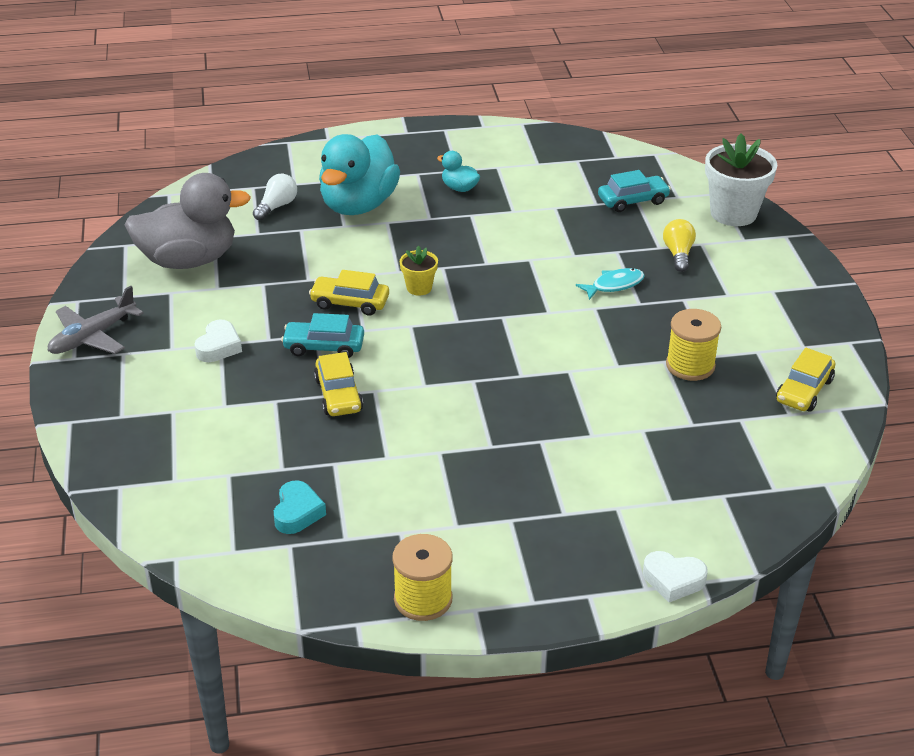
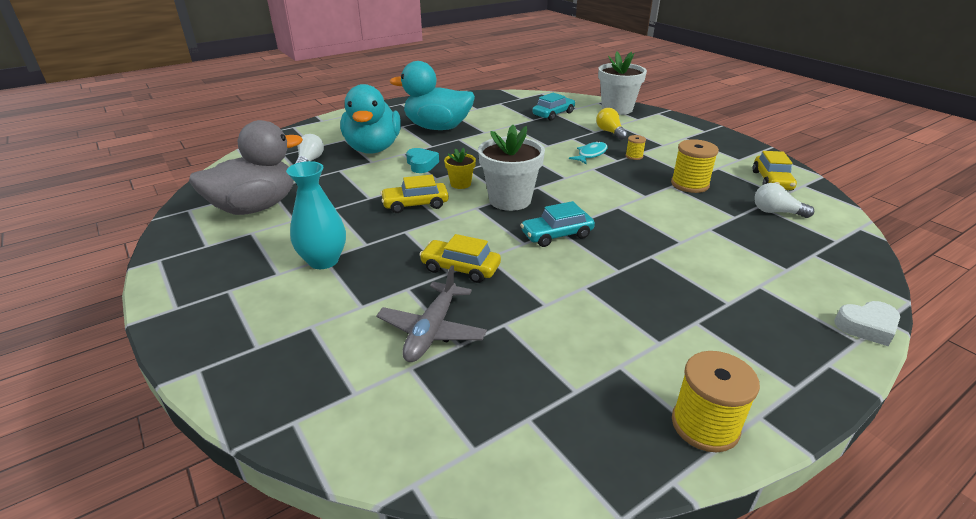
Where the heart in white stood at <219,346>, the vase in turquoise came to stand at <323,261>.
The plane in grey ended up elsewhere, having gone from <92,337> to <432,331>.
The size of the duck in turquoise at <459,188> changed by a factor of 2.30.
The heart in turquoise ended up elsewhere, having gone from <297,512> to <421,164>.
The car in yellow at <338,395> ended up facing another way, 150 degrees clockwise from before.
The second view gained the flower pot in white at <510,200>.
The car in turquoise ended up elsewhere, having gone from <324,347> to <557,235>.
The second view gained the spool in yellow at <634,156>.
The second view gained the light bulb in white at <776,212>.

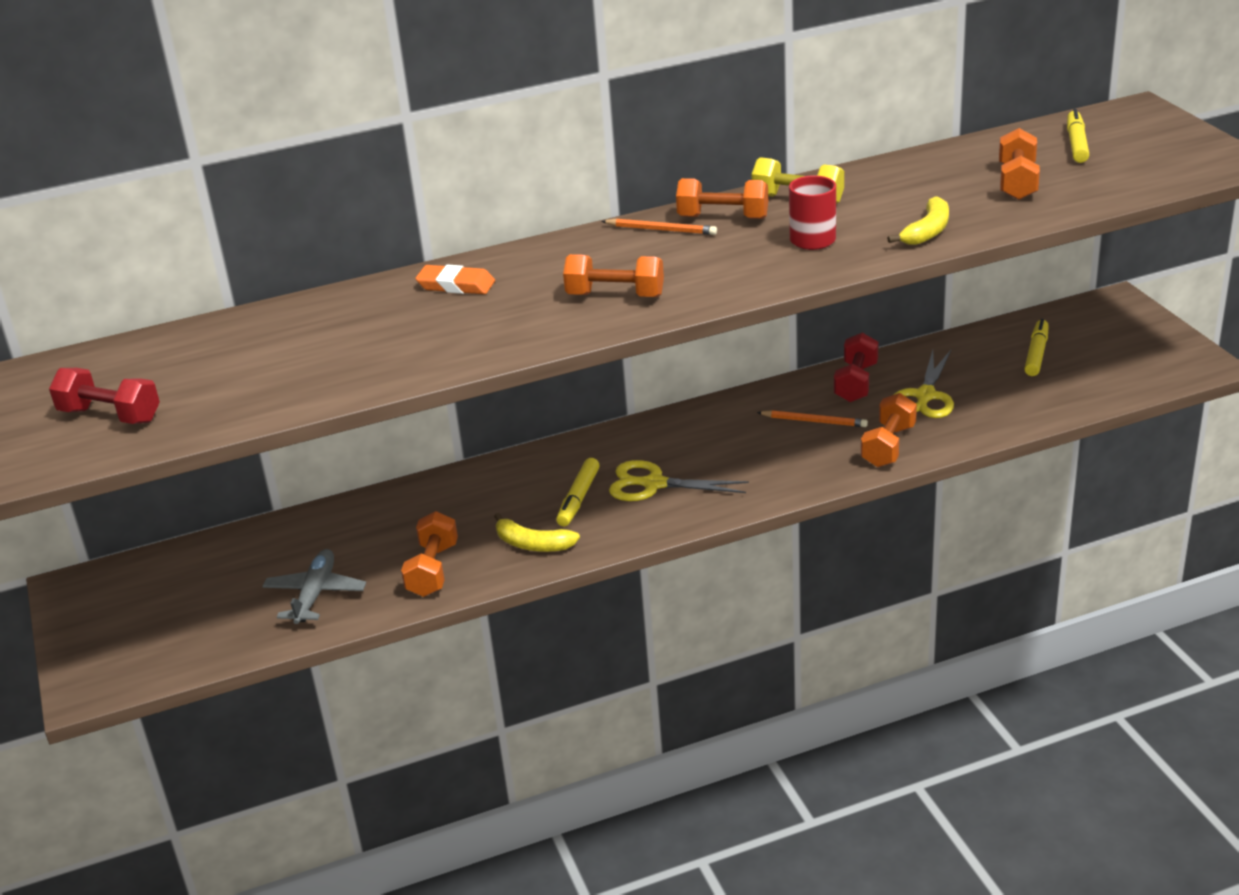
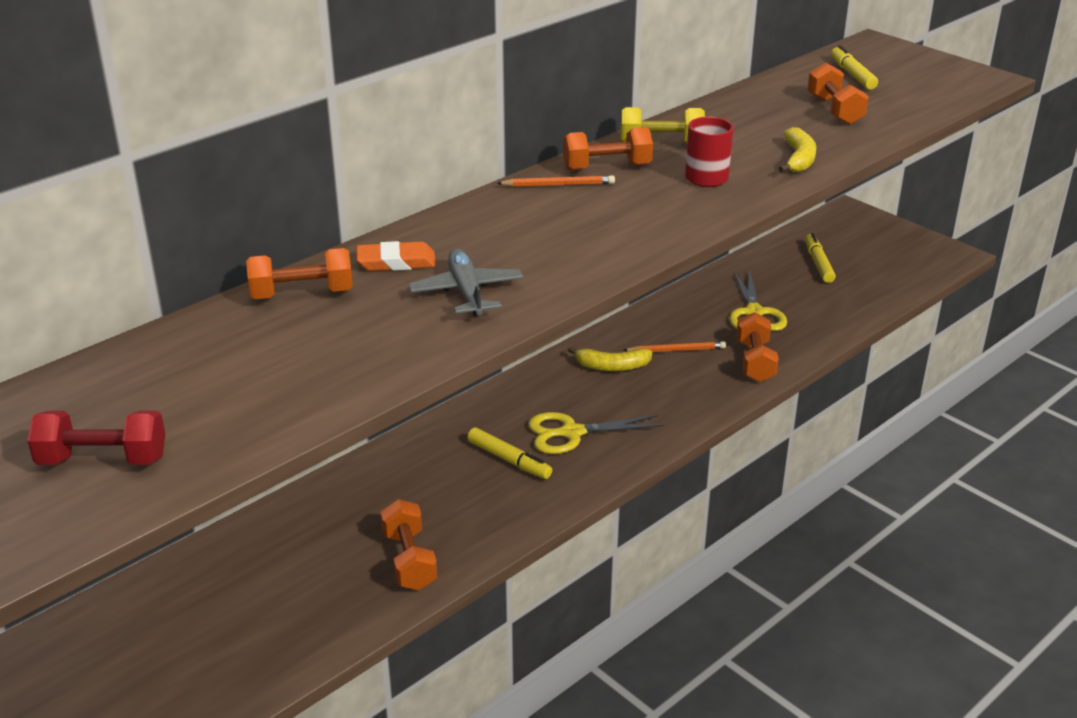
The dumbbell in orange ended up elsewhere, having gone from <615,295> to <302,294>.
The plane in grey ended up elsewhere, having gone from <315,594> to <467,292>.
The marker in yellow at <578,498> ended up facing another way, 45 degrees counterclockwise from before.
The banana in yellow ended up elsewhere, having gone from <533,544> to <612,366>.
The second view lost the dumbbell in red at <856,383>.

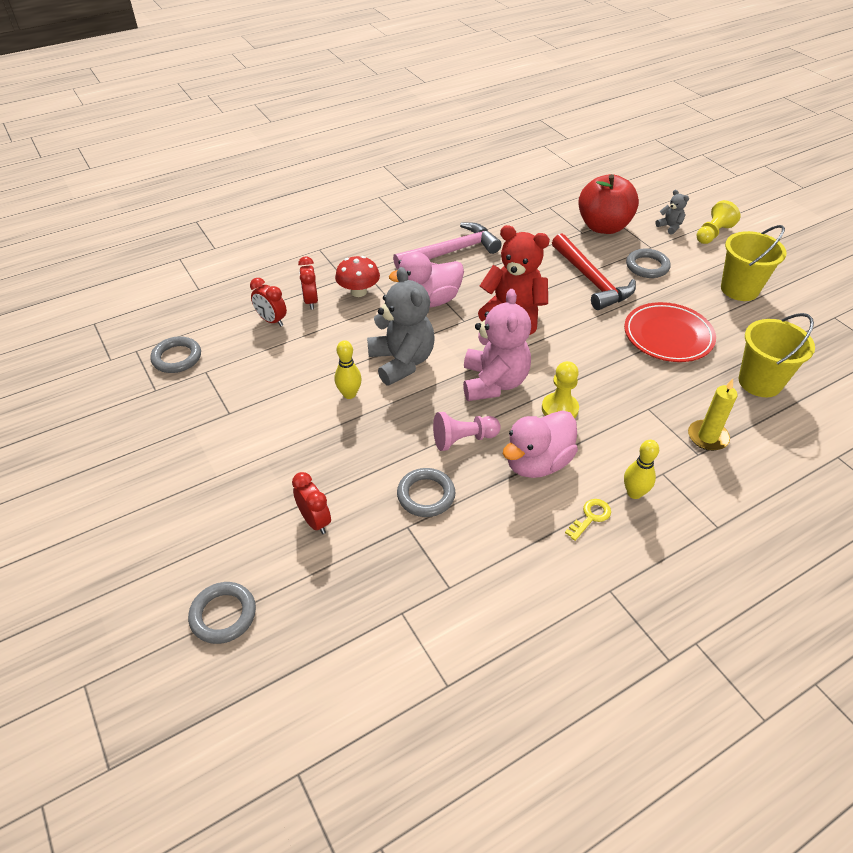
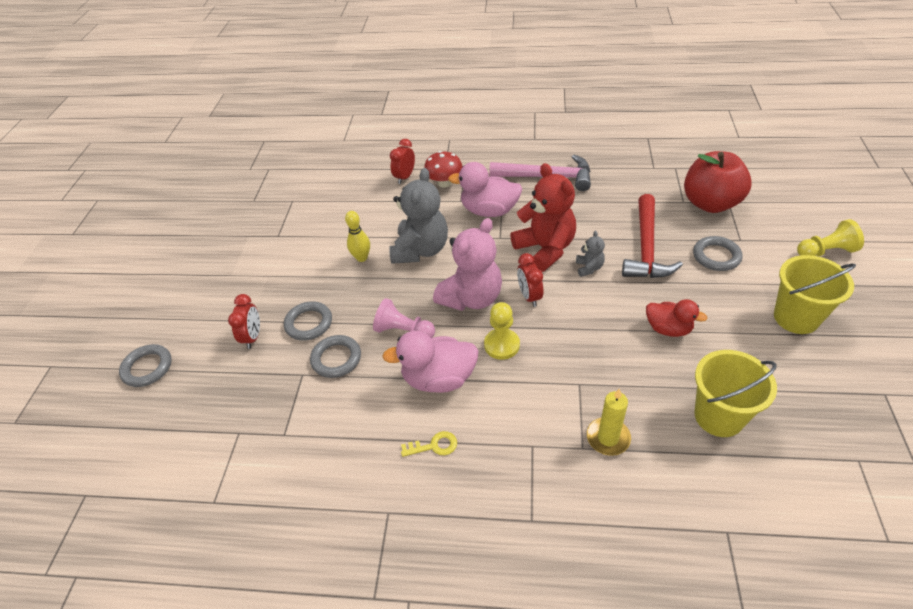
The ring in grey ended up elsewhere, having gone from <177,358> to <309,323>.
The clock in red ended up elsewhere, having gone from <272,320> to <529,296>.
The teddy bear in grey ended up elsewhere, having gone from <670,227> to <589,268>.
Where the plate in red stood at <668,336>, the duck in red came to stand at <668,329>.
The second view lost the bowling pin in yellow at <634,493>.

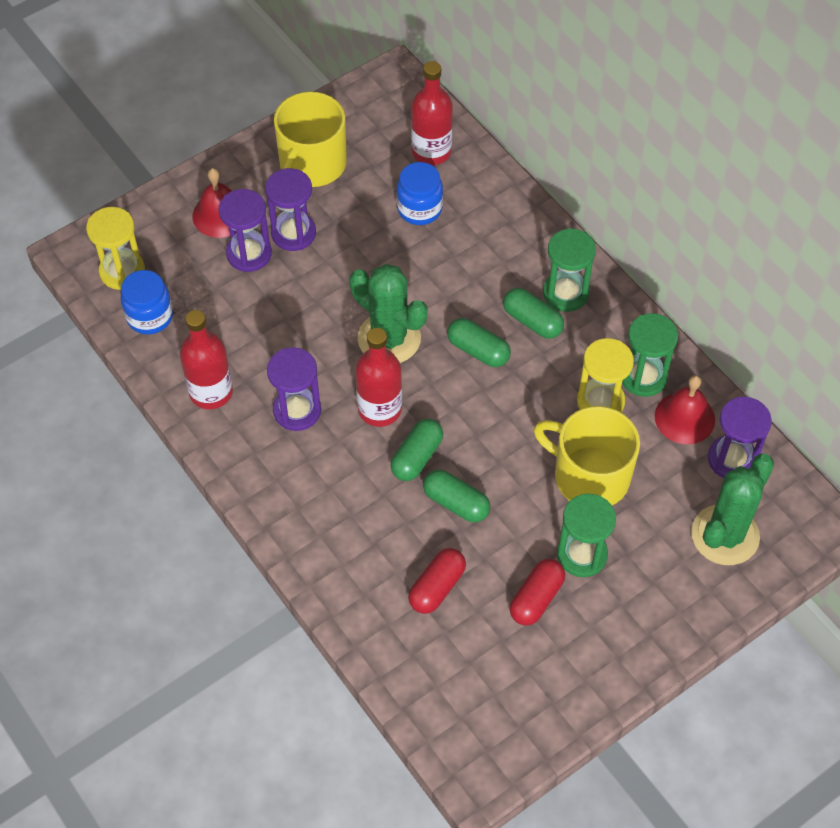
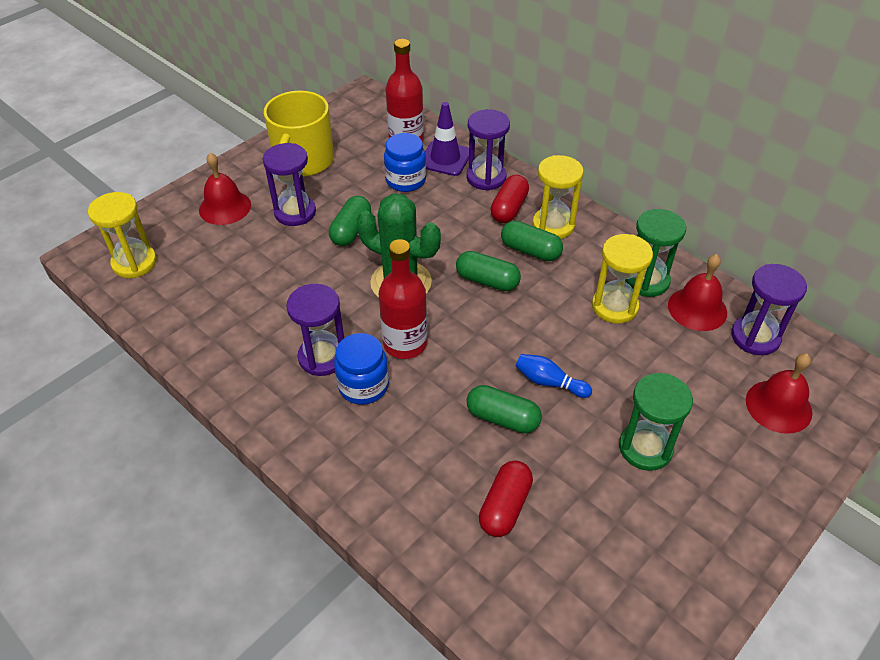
The capsule in green ended up elsewhere, having gone from <417,457> to <351,230>.
The jar in blue ended up elsewhere, having gone from <150,316> to <363,386>.
The second view gained the traffic cone in purple at <445,158>.
The hourglass in purple ended up elsewhere, having gone from <249,254> to <486,177>.
The capsule in red ended up elsewhere, having gone from <536,598> to <509,208>.
The second view gained the bowling pin in blue at <549,382>.
What was the hourglass in green at <565,293> turned into the hourglass in yellow at <553,225>.
Where the cactus in green stood at <725,535>, the bell in red came to stand at <778,406>.
The second view lost the bottle in red at <211,392>.
The second view lost the mug in yellow at <589,476>.

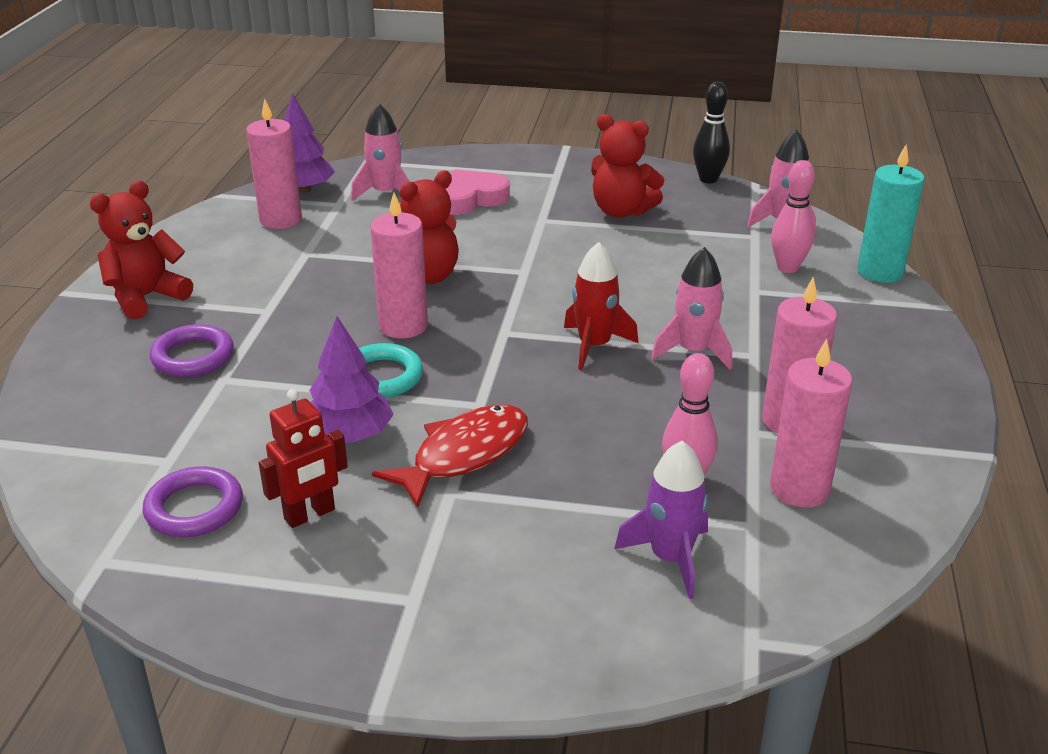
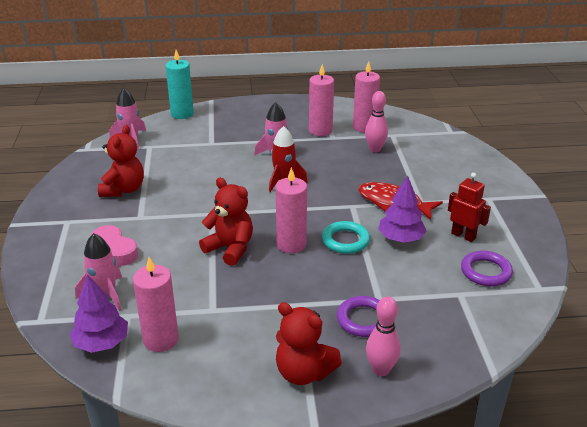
The bowling pin in pink ended up elsewhere, having gone from <787,268> to <381,370>.
The second view lost the rocket in purple at <670,558>.
The second view lost the bowling pin in black at <708,179>.

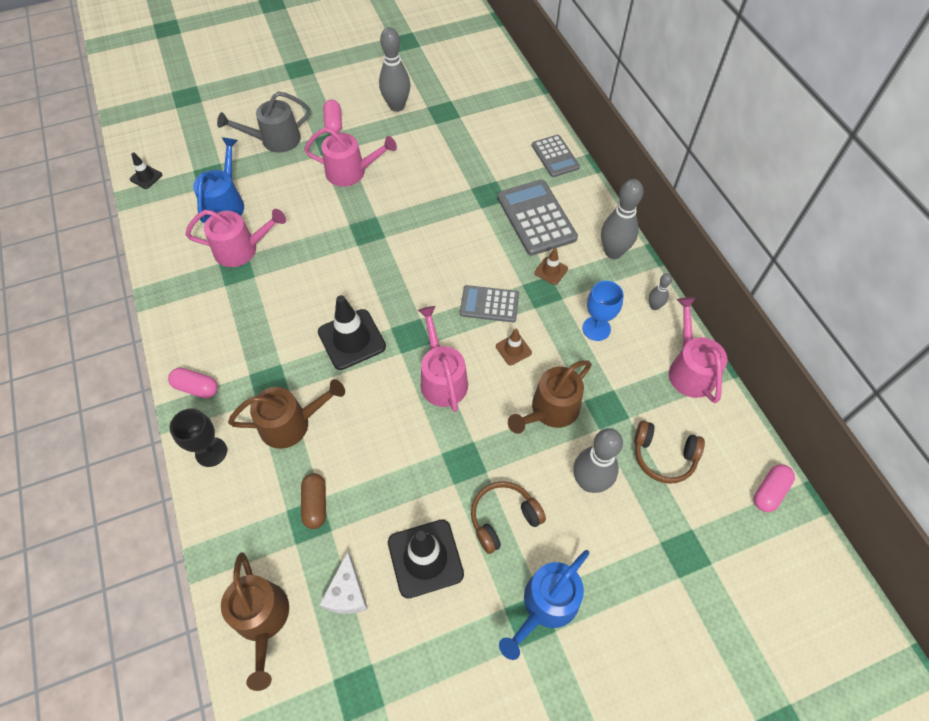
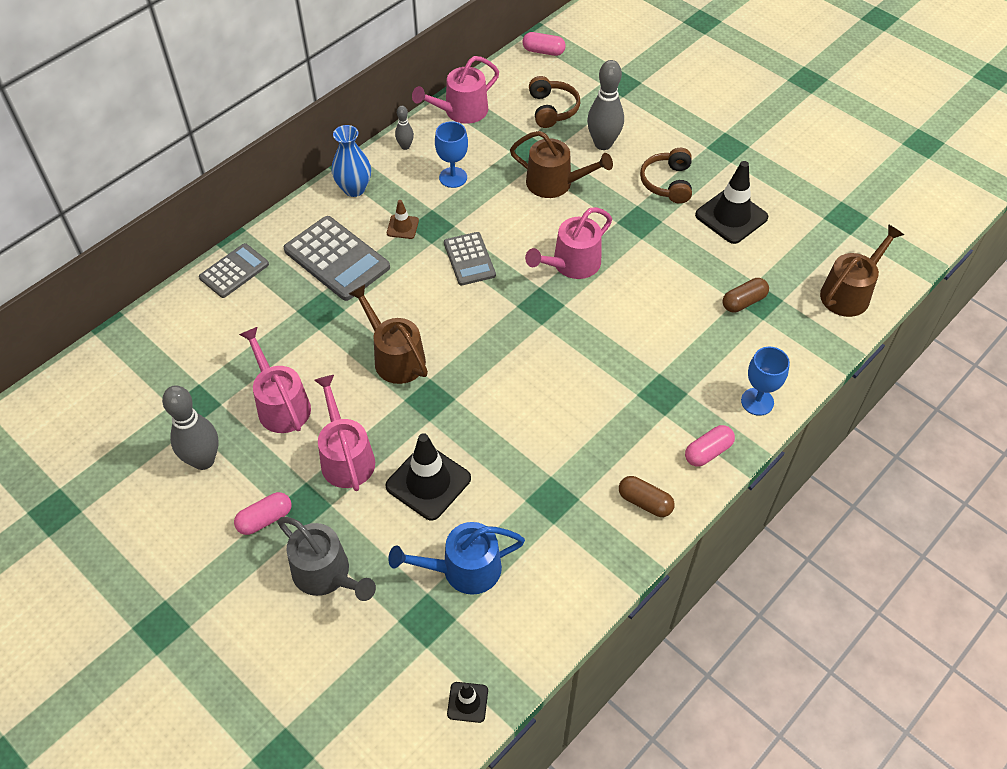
The watering can in pink ended up elsewhere, having gone from <241,249> to <281,404>.
The calculator in grey at <536,218> ended up facing another way, 90 degrees counterclockwise from before.
Where the bowling pin in grey stood at <613,252>, the vase in blue came to stand at <354,189>.
The watering can in brown ended up elsewhere, having gone from <291,423> to <395,357>.
The traffic cone in black ended up elsewhere, having gone from <351,339> to <428,482>.
The second view gained the capsule in brown at <645,502>.
The headphones in brown at <503,518> ended up facing another way, 60 degrees clockwise from before.
The capsule in pink at <196,387> ended up facing another way, 60 degrees clockwise from before.
What was the goblet in black at <211,452> turned into the goblet in blue at <757,401>.
The second view lost the cheese in white at <347,593>.
The second view lost the traffic cone in brown at <513,349>.
The second view lost the watering can in blue at <546,605>.

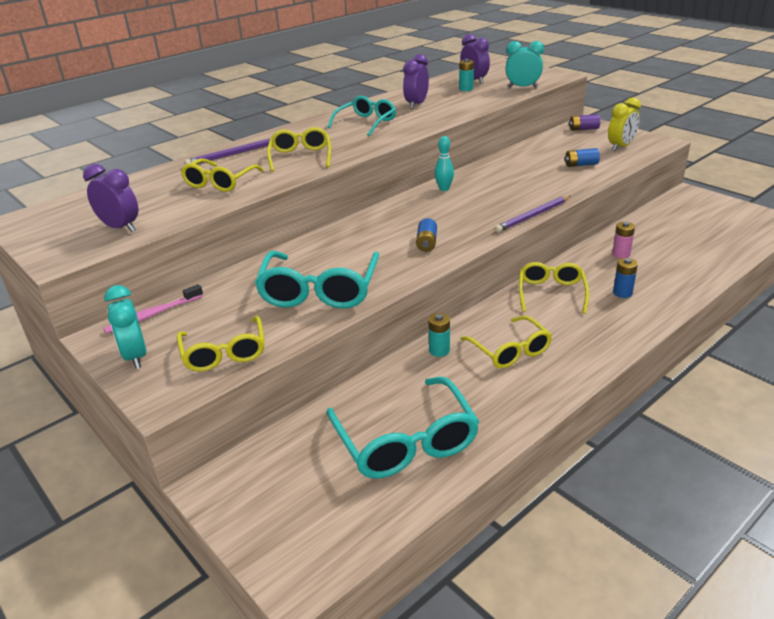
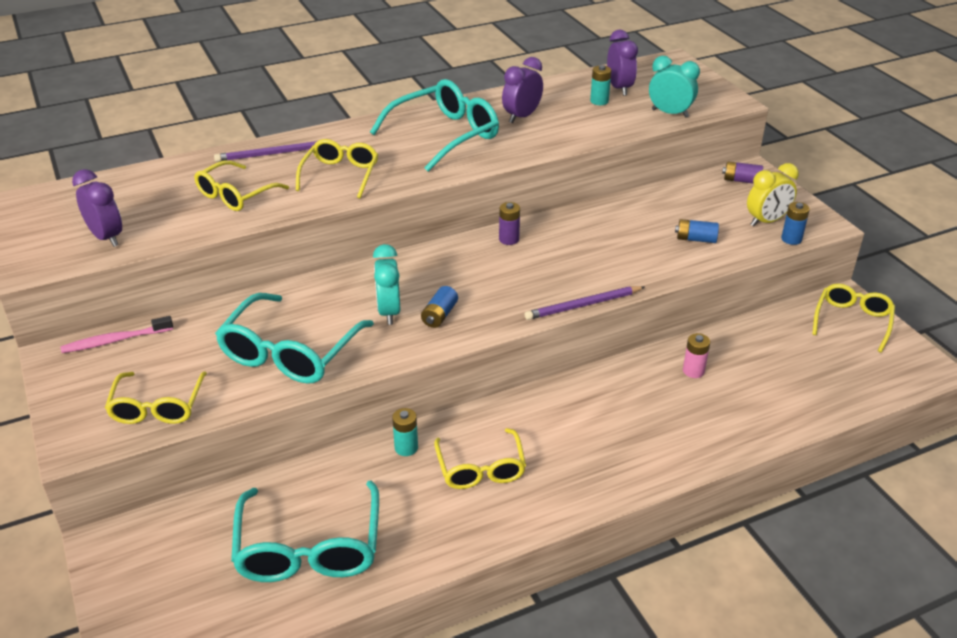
The size of the glasses in turquoise at <366,123> changed by a factor of 1.55.
The clock in turquoise ended up elsewhere, having gone from <135,356> to <389,312>.
Where the bowling pin in turquoise stood at <444,189>, the battery in purple came to stand at <509,239>.
The battery in blue ended up elsewhere, having gone from <622,293> to <791,239>.
The glasses in yellow ended up elsewhere, having gone from <551,293> to <852,321>.

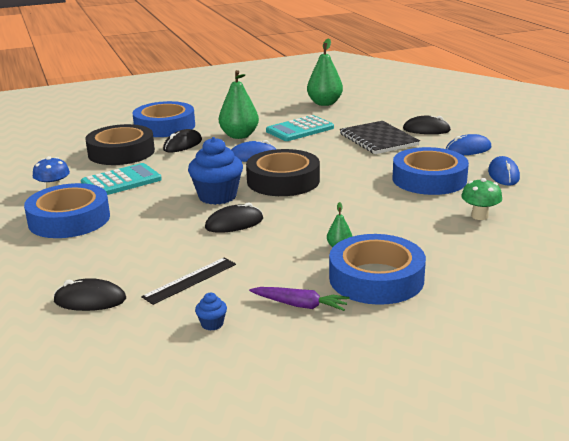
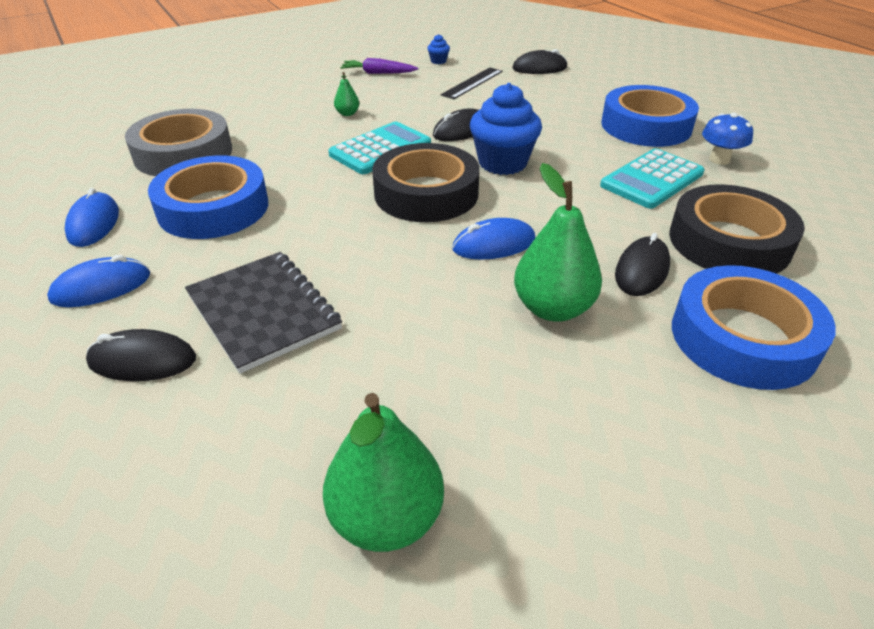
Where the mushroom in green stood at <479,216>, the tape in grey came to stand at <183,153>.
The calculator in turquoise ended up elsewhere, having gone from <300,129> to <380,149>.
The second view lost the tape in blue at <376,278>.

